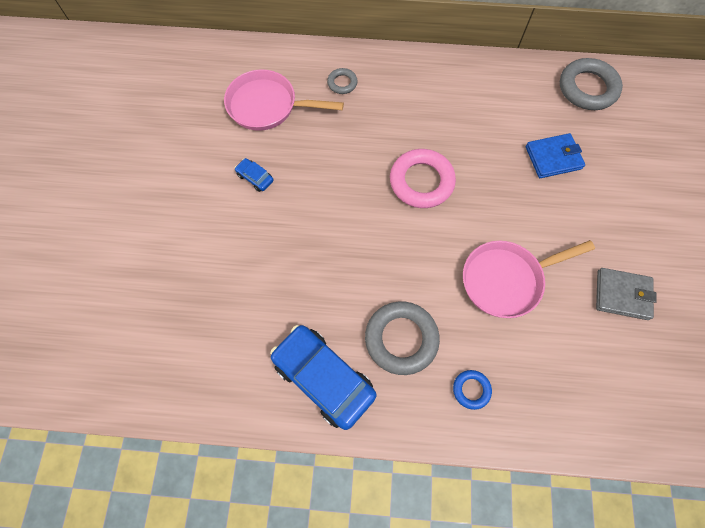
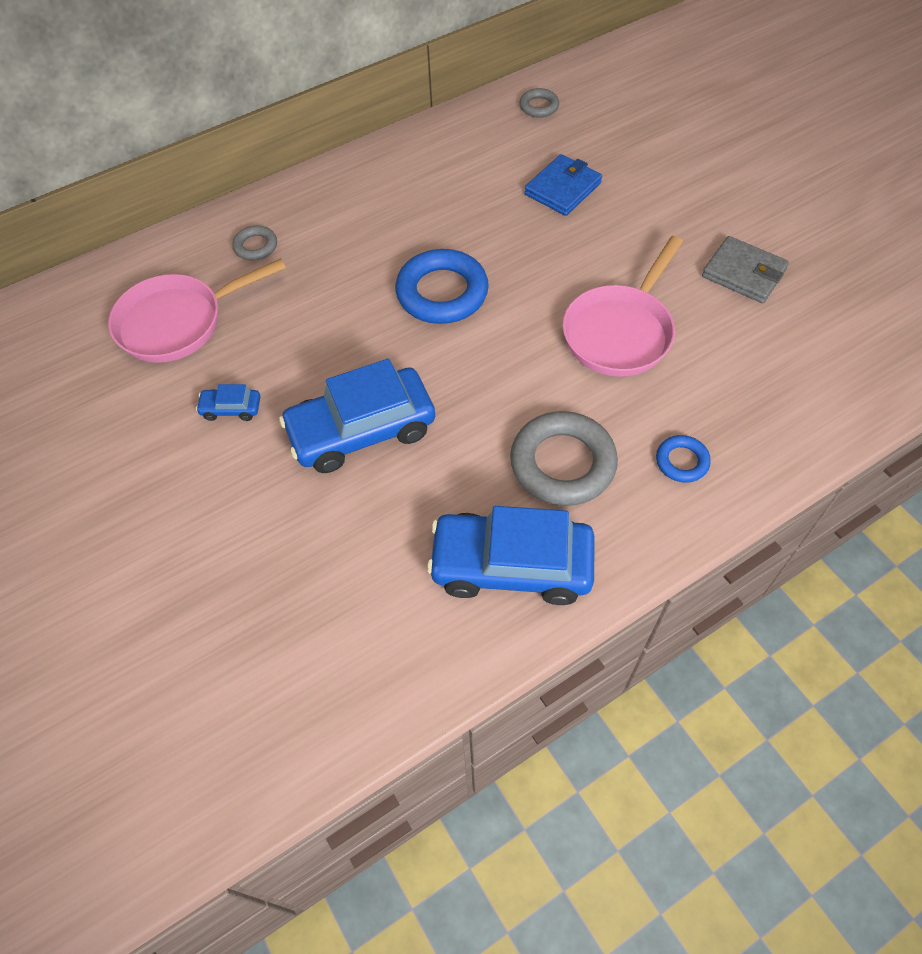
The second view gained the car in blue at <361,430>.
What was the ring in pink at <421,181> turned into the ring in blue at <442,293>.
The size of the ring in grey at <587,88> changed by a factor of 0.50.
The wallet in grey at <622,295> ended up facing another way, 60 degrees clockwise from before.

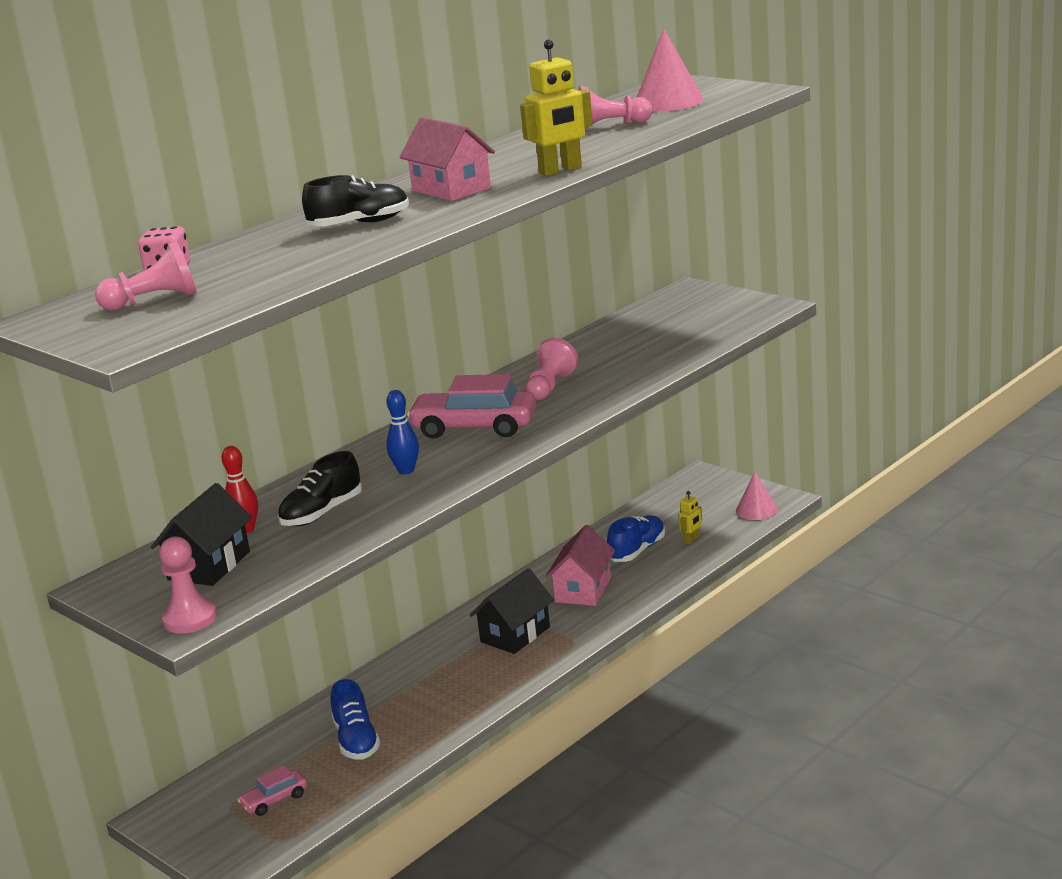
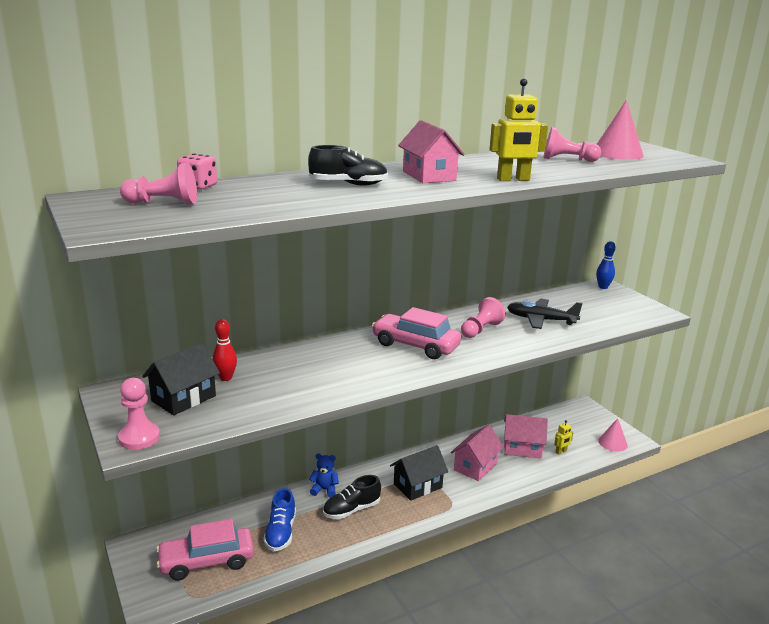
The size of the car in pink at <274,800> changed by a factor of 1.96.
The second view gained the teddy bear in blue at <324,489>.
The shoe in black ended up elsewhere, having gone from <322,513> to <351,510>.
Where the shoe in blue stood at <637,550>, the house in pink came to stand at <522,448>.
The second view gained the plane in black at <541,320>.
The bowling pin in blue ended up elsewhere, having gone from <406,470> to <603,287>.

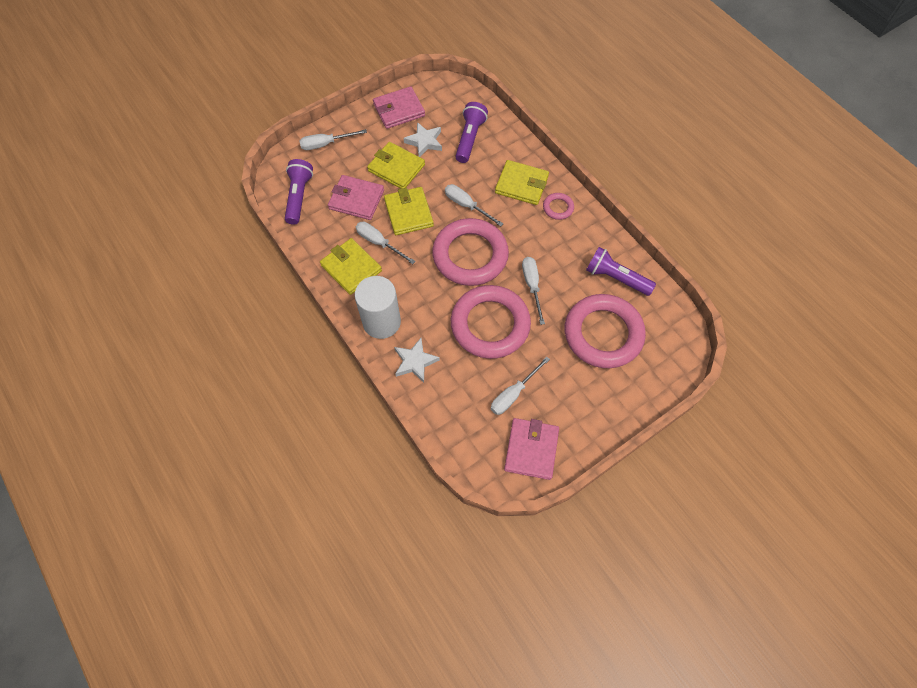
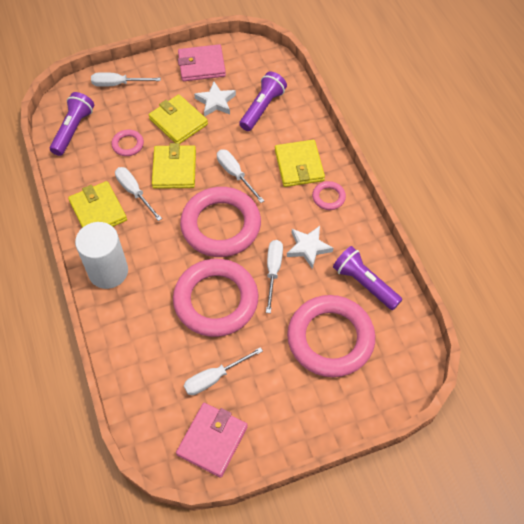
Where the wallet in pink stood at <356,199>, the ring in pink came to stand at <128,144>.
The wallet in yellow at <521,184> ended up facing another way, 45 degrees clockwise from before.
The star in white ended up elsewhere, having gone from <415,362> to <308,248>.

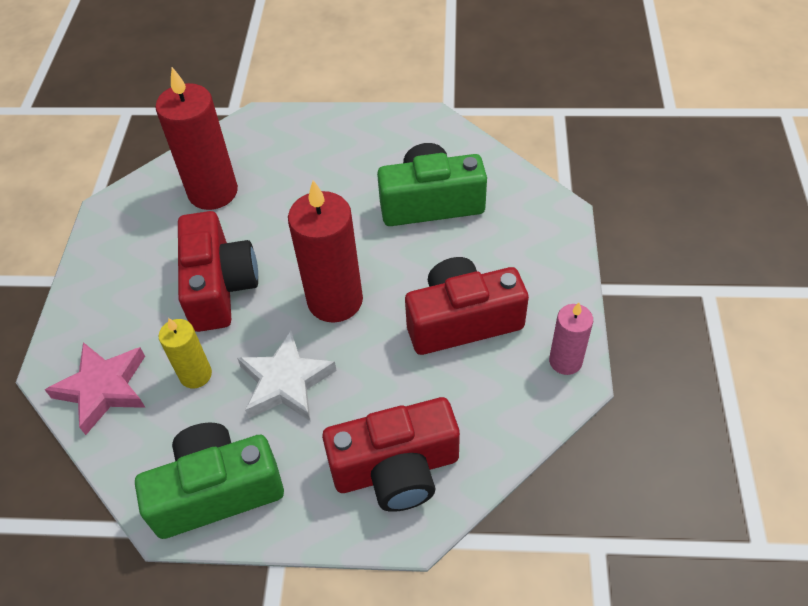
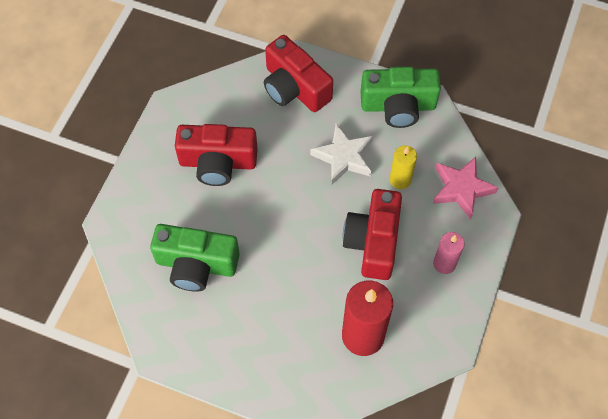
The camera in red at <396,469> ended up facing another way, 135 degrees counterclockwise from before.
The candle in pink ended up elsewhere, having gone from <565,361> to <444,263>.
The second view lost the candle in red at <335,300>.

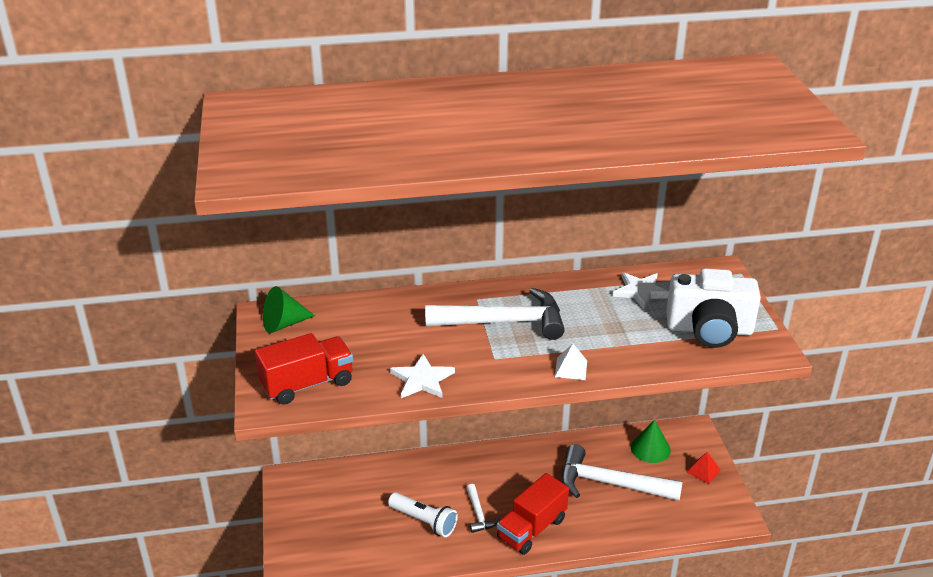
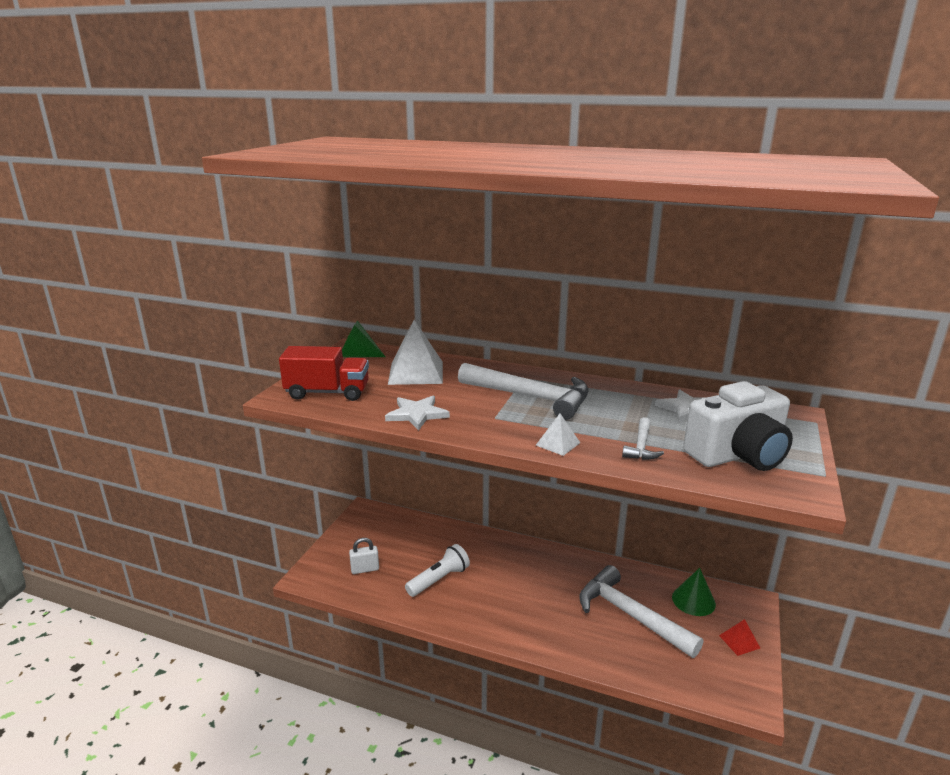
The second view gained the padlock in white at <365,569>.
The second view gained the pyramid in white at <416,372>.
The flashlight in white at <424,521> ended up facing another way, 105 degrees counterclockwise from before.
The hammer in white ended up elsewhere, having gone from <478,514> to <641,446>.
The camera in white at <709,330> ended up facing another way, 60 degrees counterclockwise from before.
The second view lost the truck in red at <531,528>.

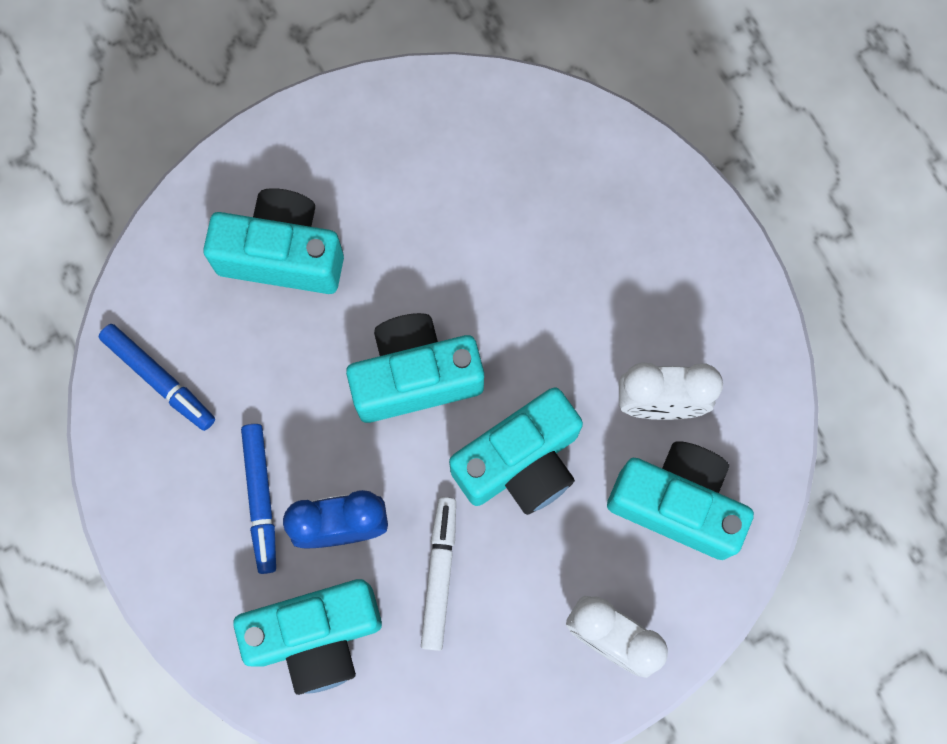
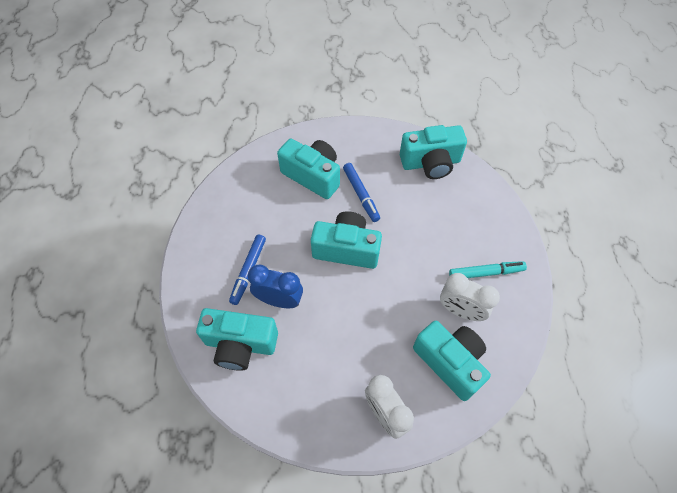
The marker in blue ended up elsewhere, having gone from <159,379> to <361,195>.
The camera in turquoise ended up elsewhere, having gone from <520,463> to <430,163>.
The second view gained the marker in turquoise at <486,272>.
The second view lost the marker in white at <439,574>.

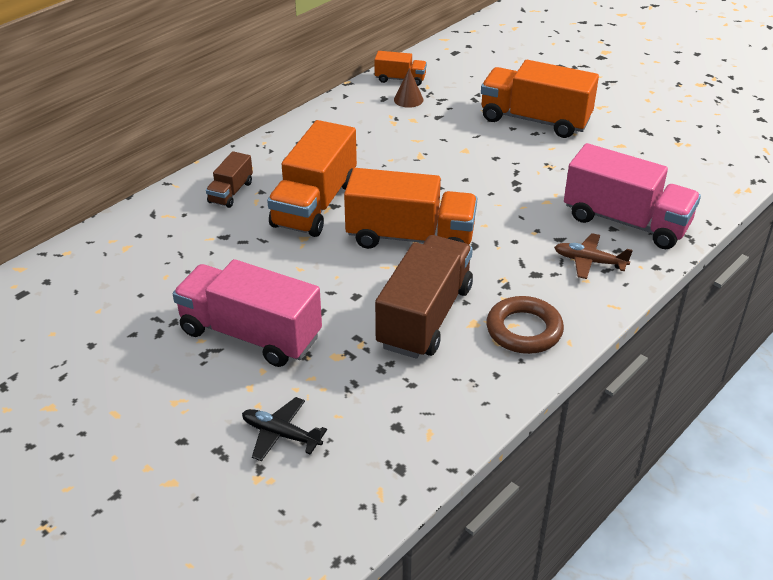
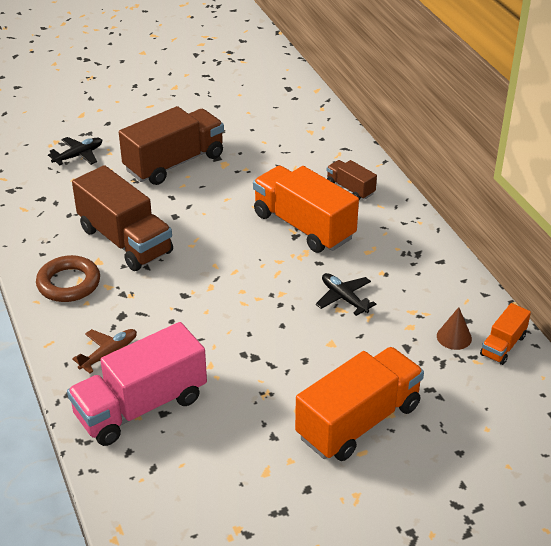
What was the truck in pink at <250,334> turned into the truck in brown at <174,163>.
The second view gained the plane in black at <344,298>.
The second view lost the truck in orange at <410,237>.

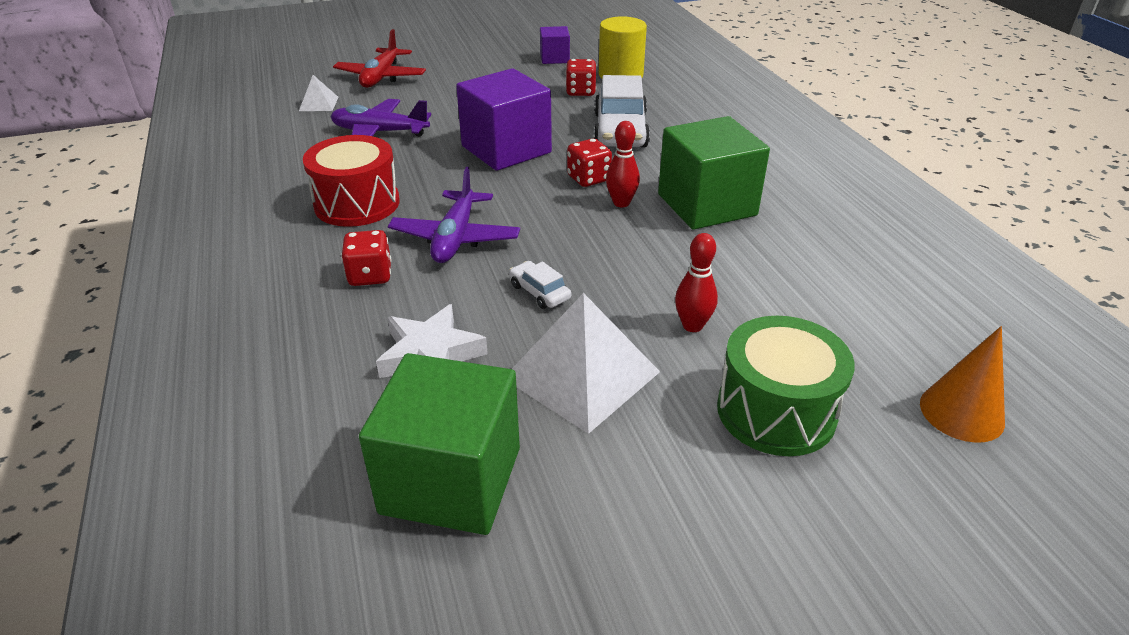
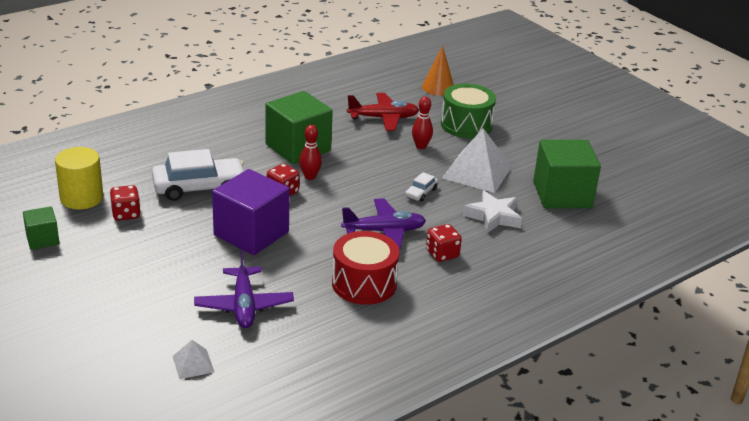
What was the cube in purple at <554,58> turned into the cube in green at <42,239>.
The plane in red ended up elsewhere, having gone from <381,77> to <383,118>.

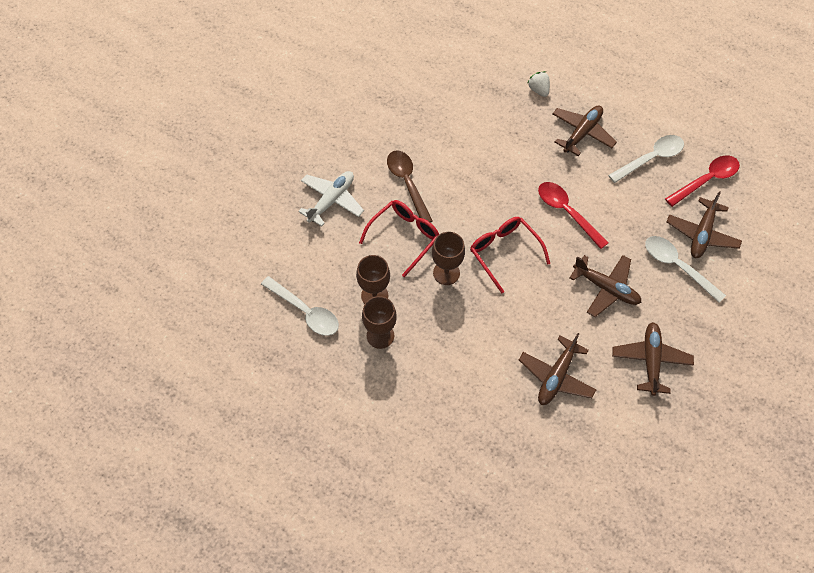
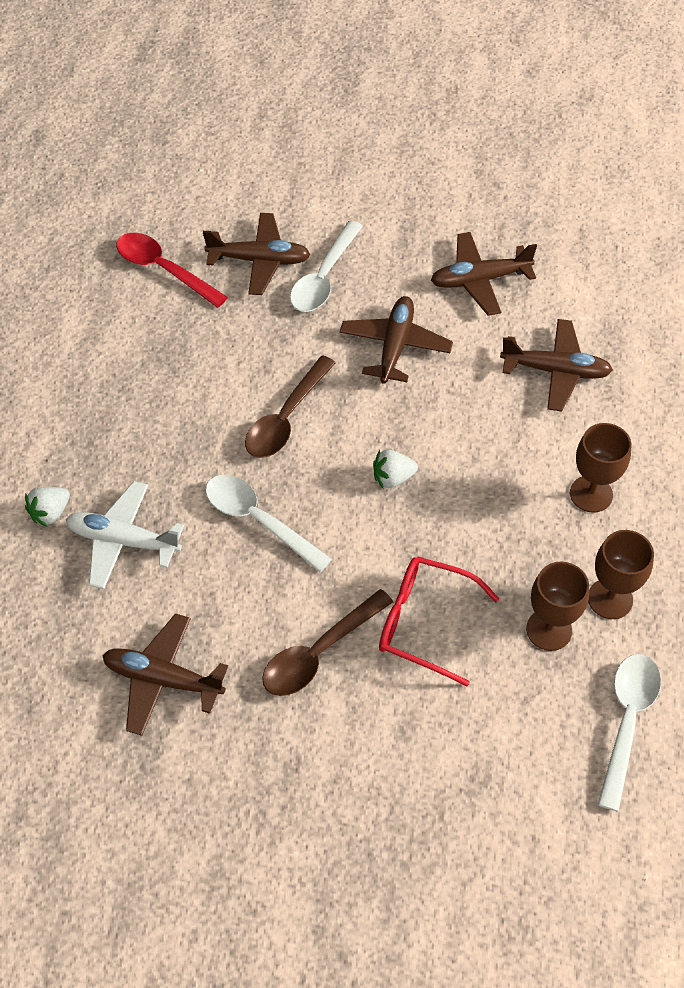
The plane in white ended up elsewhere, having gone from <331,200> to <123,541>.
The plane in brown ended up elsewhere, having gone from <582,133> to <163,679>.
The spoon in white ended up elsewhere, having gone from <651,158> to <258,520>.
What was the spoon in red at <567,212> turned into the spoon in brown at <286,418>.
Where the glasses in red stood at <504,253>, the strawberry in white came to stand at <393,478>.
The goblet in brown ended up elsewhere, having gone from <446,273> to <591,494>.

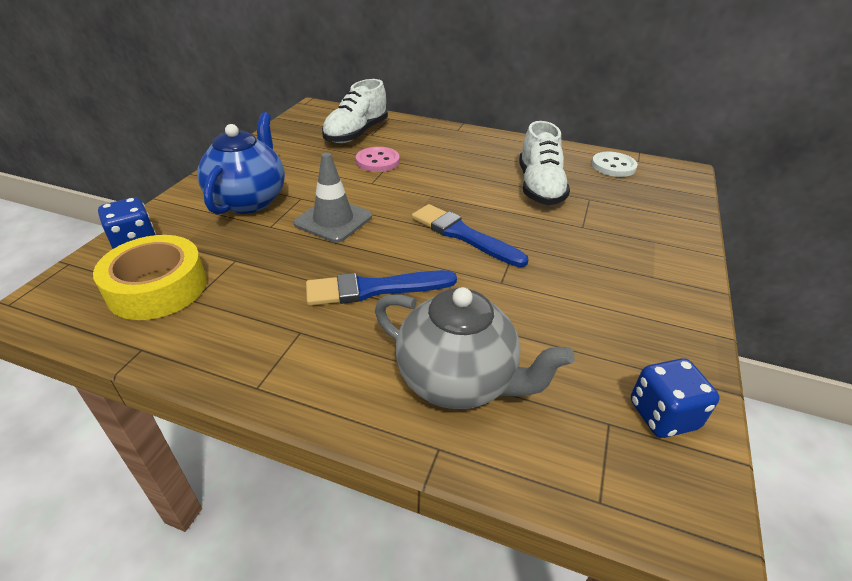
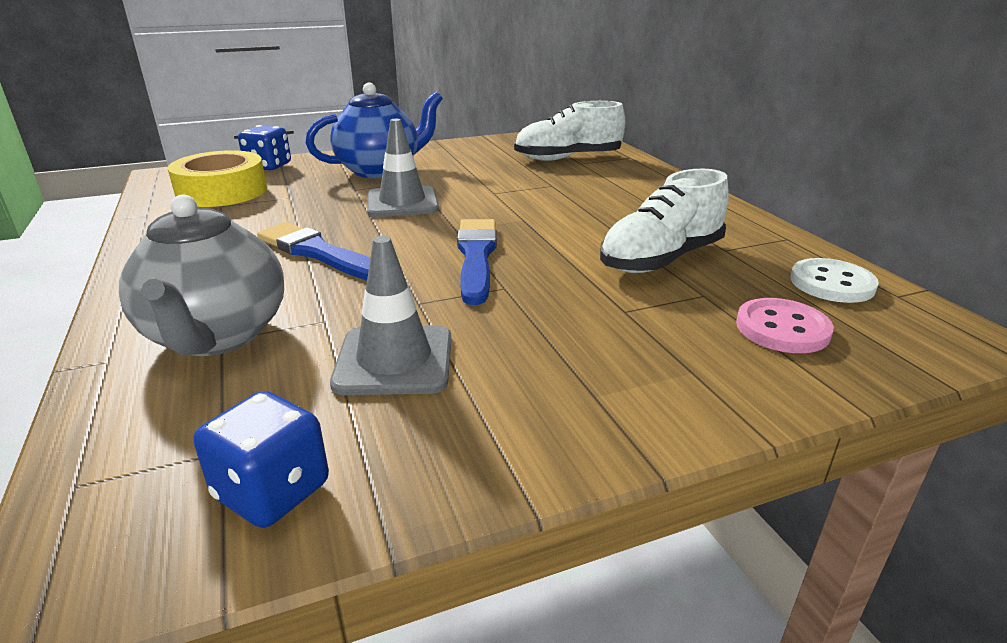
The second view gained the traffic cone in grey at <394,360>.
The button in pink ended up elsewhere, having gone from <377,161> to <782,329>.

